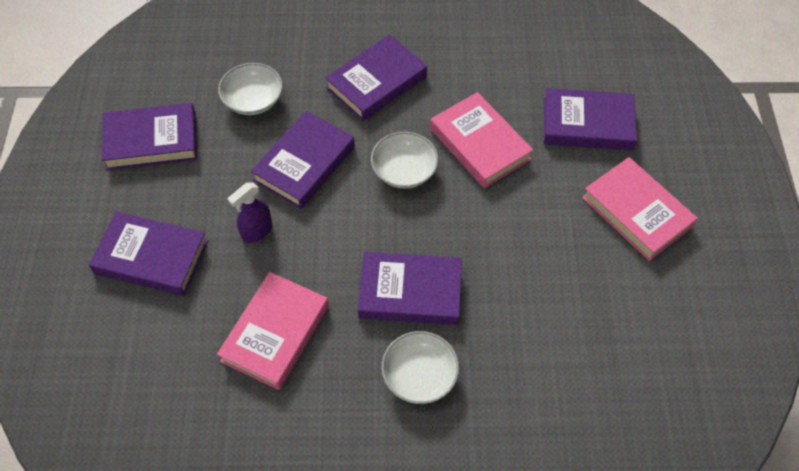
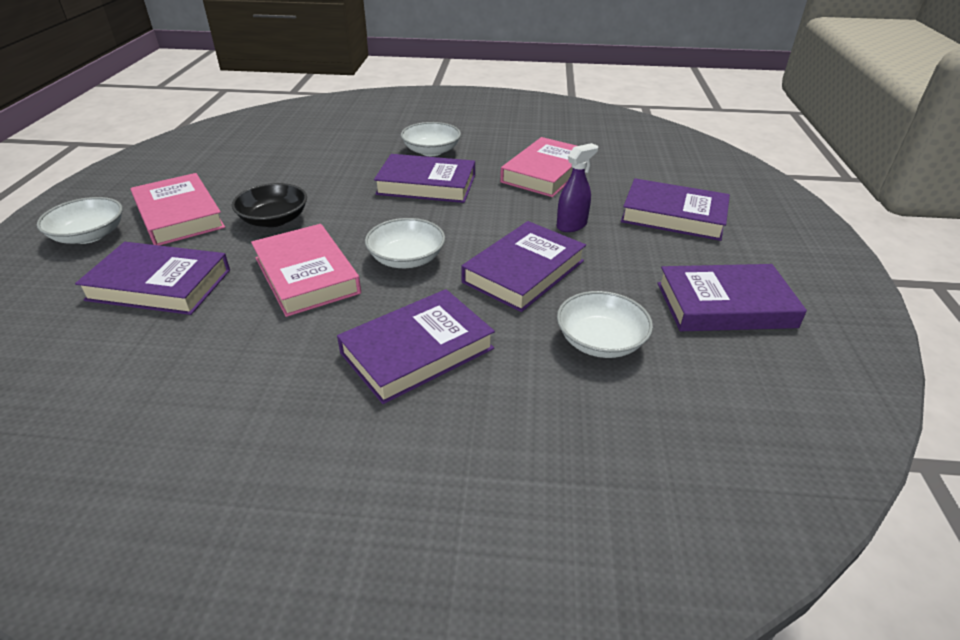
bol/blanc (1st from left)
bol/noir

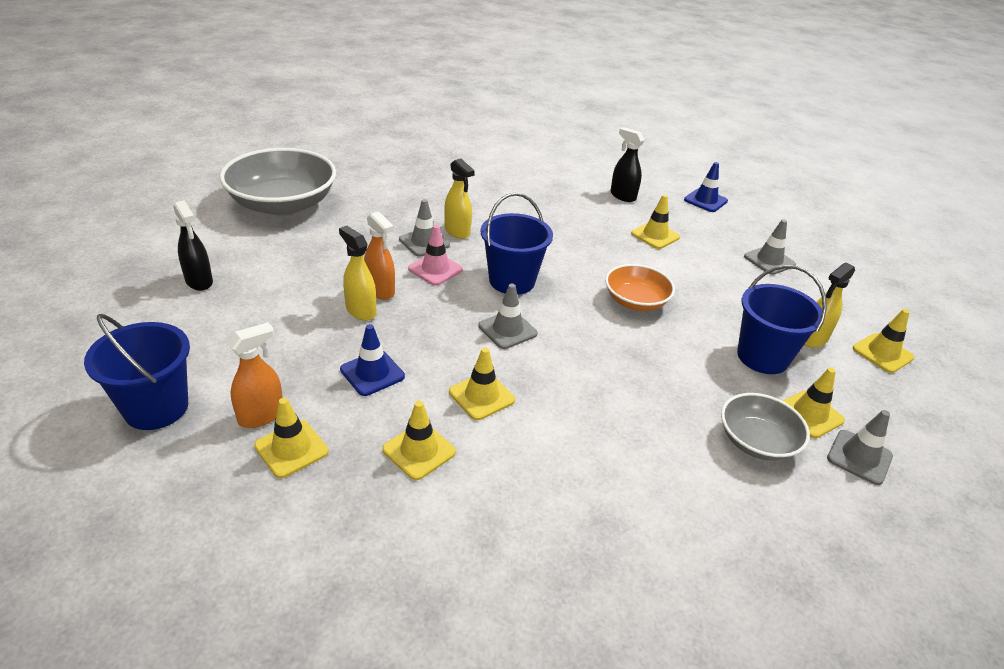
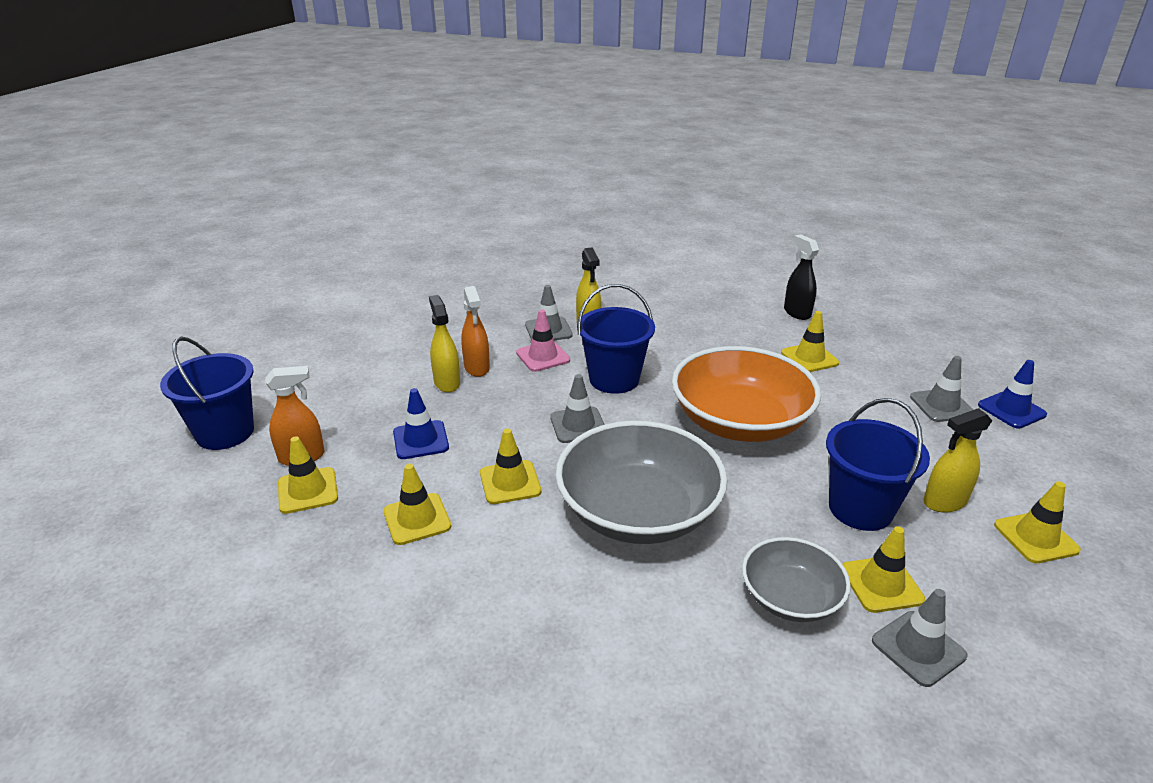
bol/gris (1st from left)
bol/orange
cône de chantier/bleu (2nd from left)
vaporisateur/noir (1st from left in the first image)

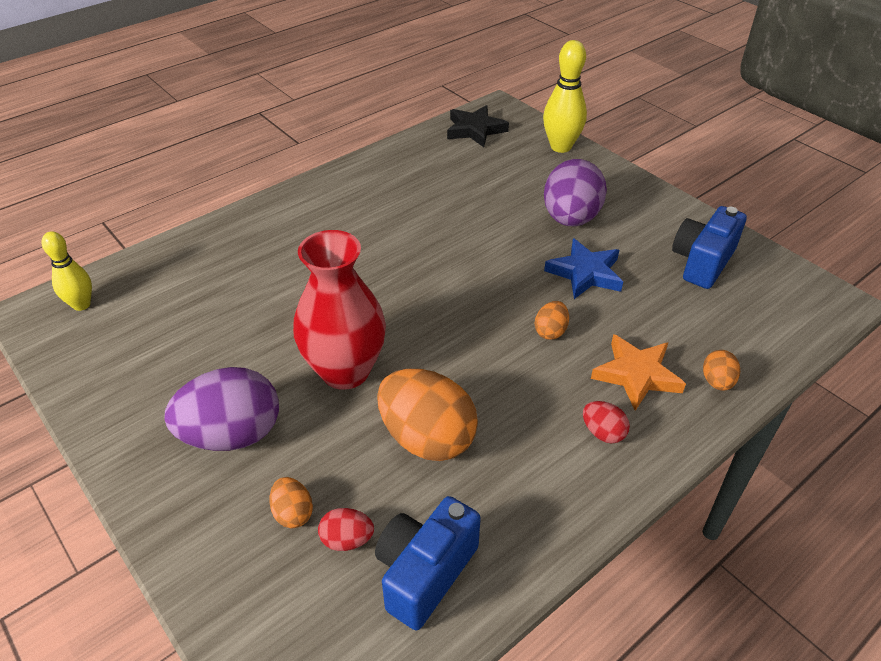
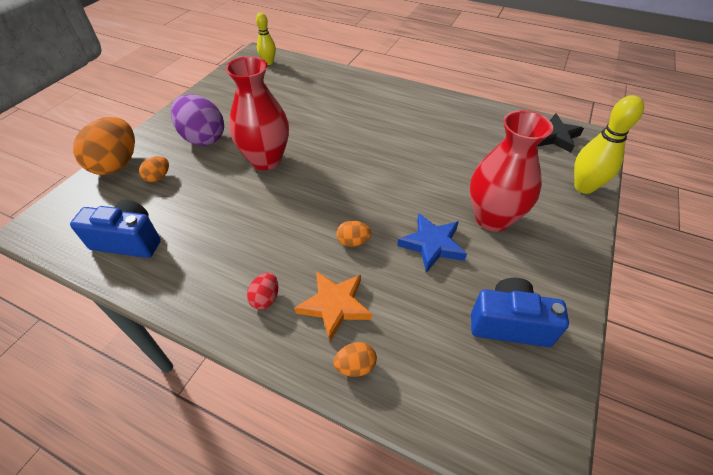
œuf/orange (1st from left)
vase/rouge (2nd from left)
œuf/rouge (1st from left in the first image)

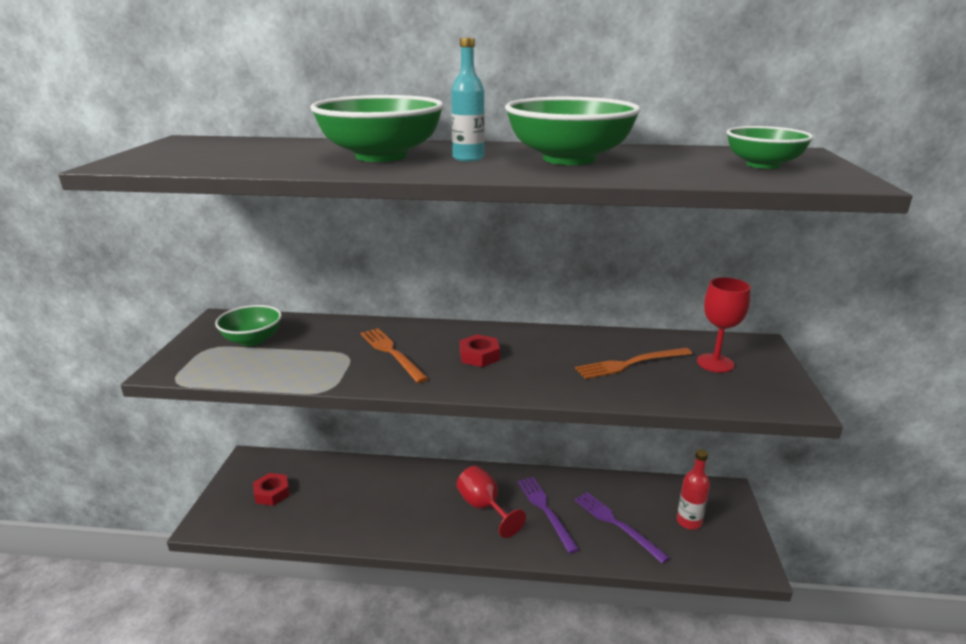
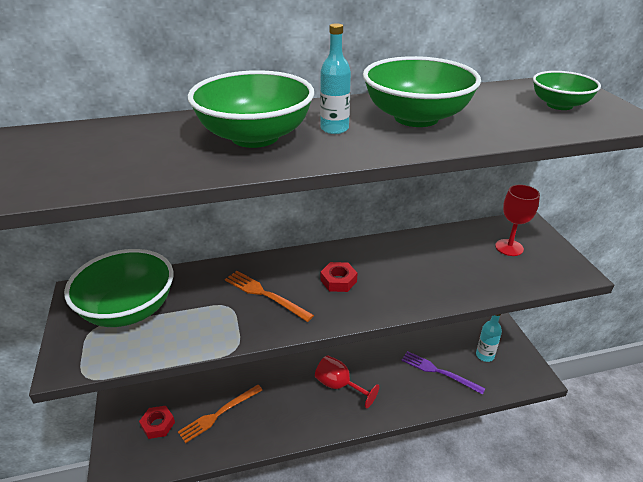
bol/vert (1st from left)
fourchette/orange (1st from left)
bouteille/turquoise (2nd from left)
fourchette/violet (1st from left in the first image)

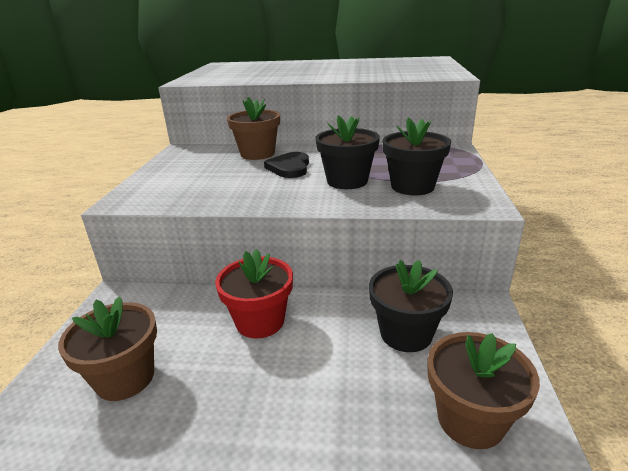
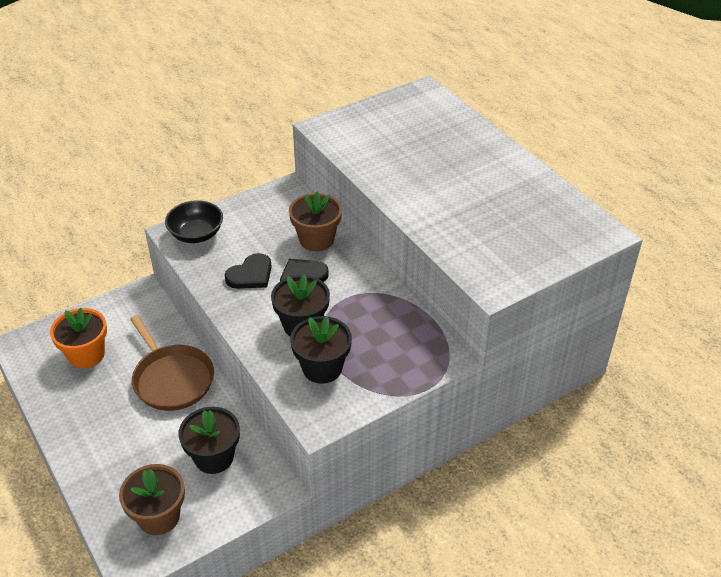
pot de fleurs/orange
poêle/marron
bol/noir
cœur/noir (1st from left)

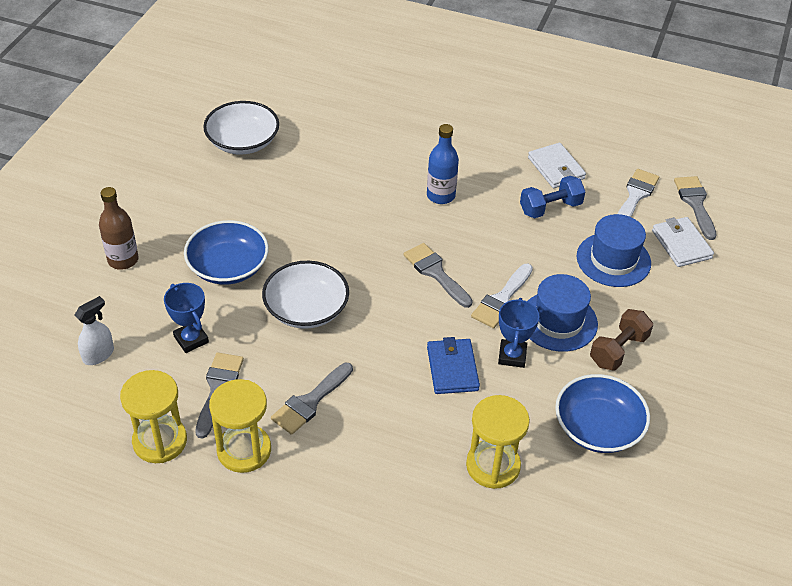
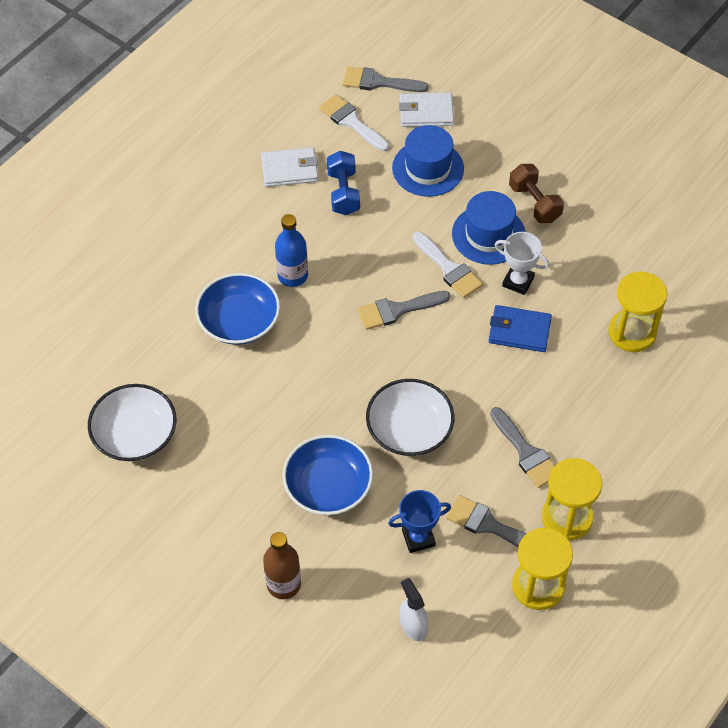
bol/bleu (1st from left)
trophée/blanc

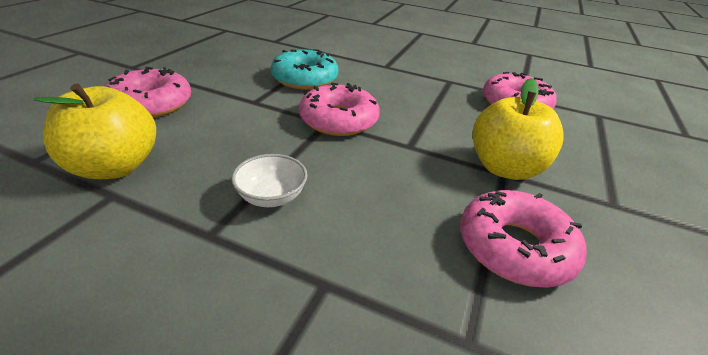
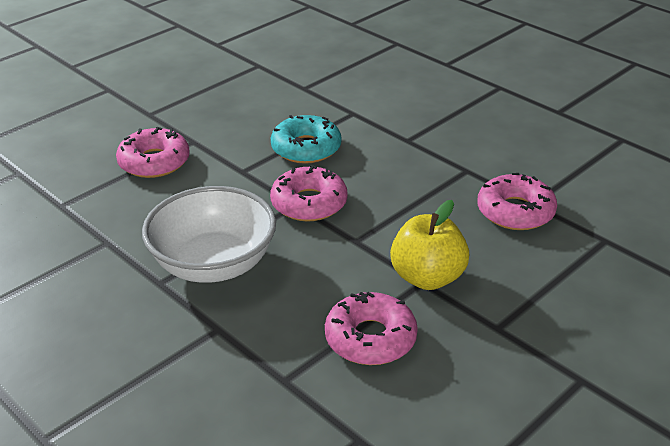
bol/blanc
pomme/jaune (1st from left in the first image)

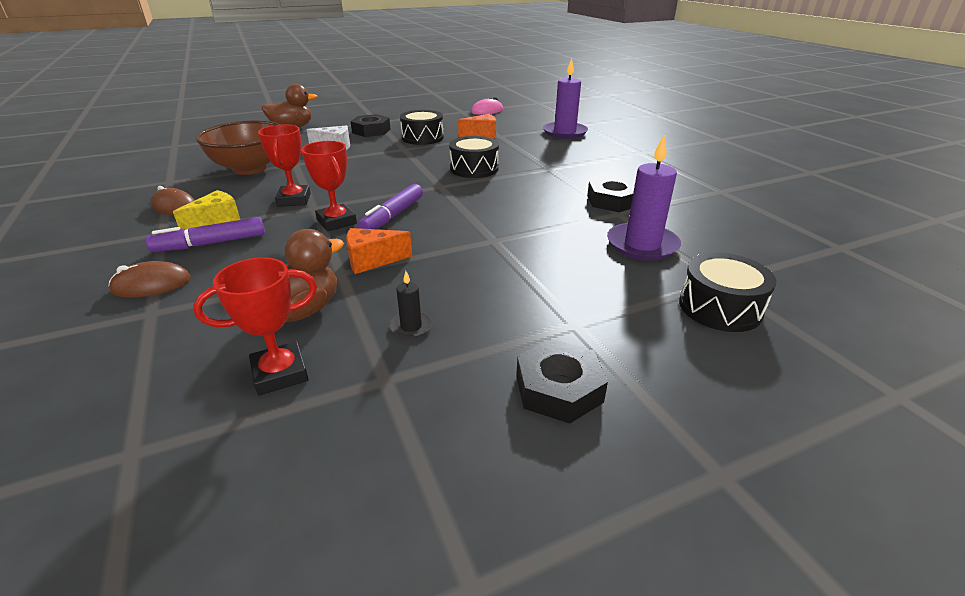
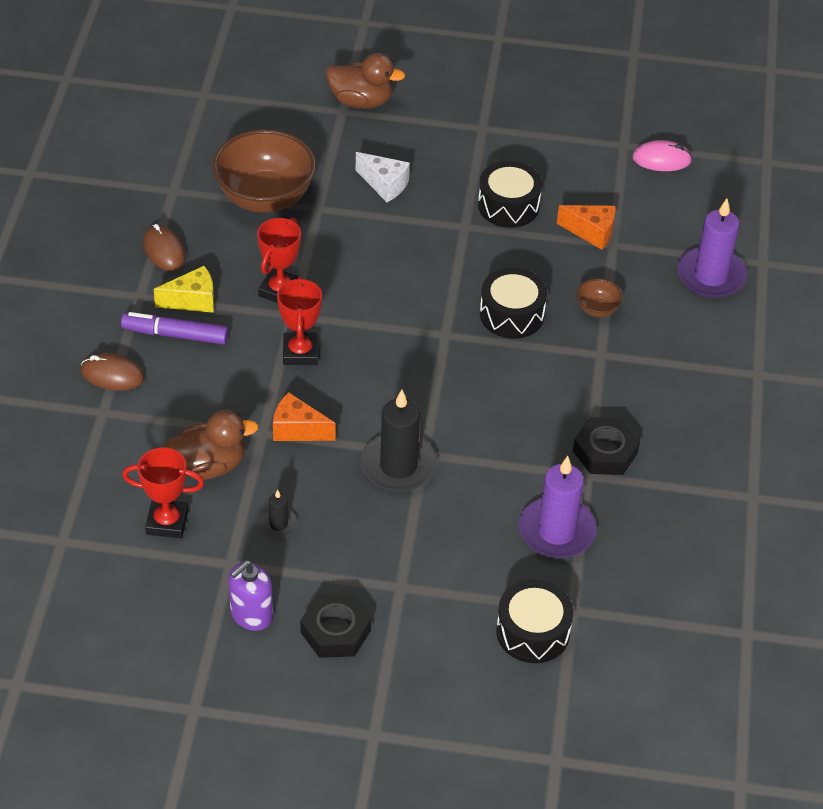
distributeur de savon/violet
bougie/noir (2nd from left)
bol/marron (2nd from left)
écrou/noir (1st from left in the first image)
feutre/violet (2nd from left in the first image)

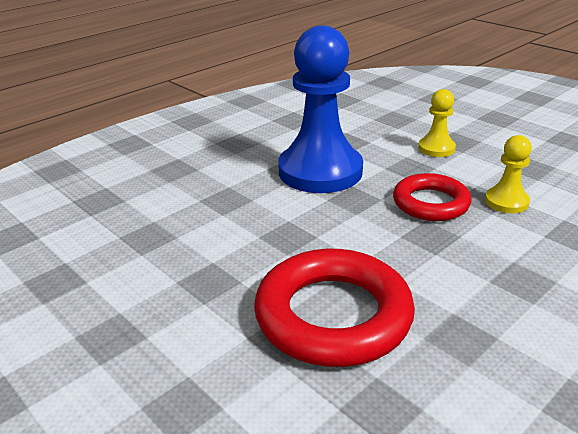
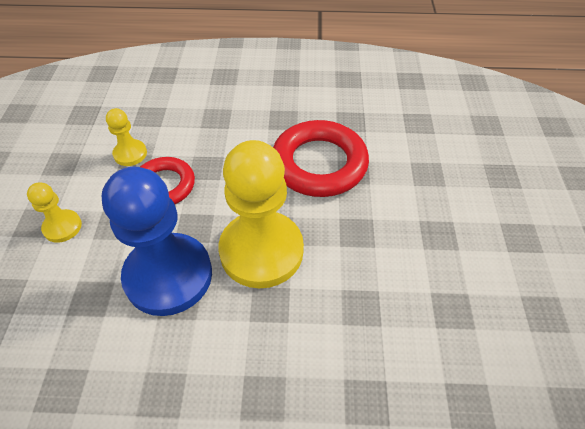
pion/jaune (3rd from left)

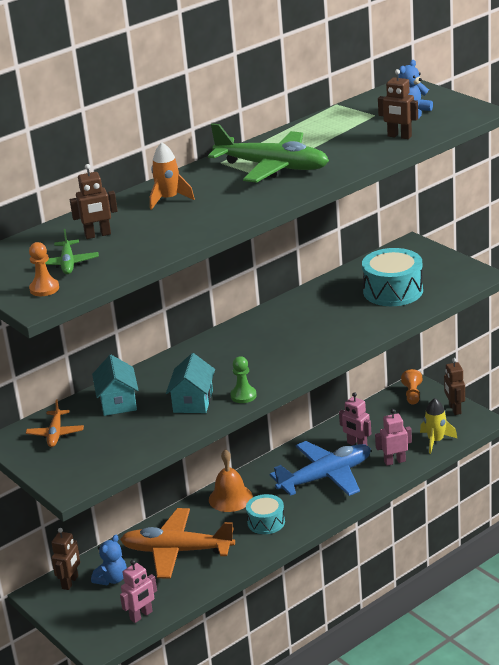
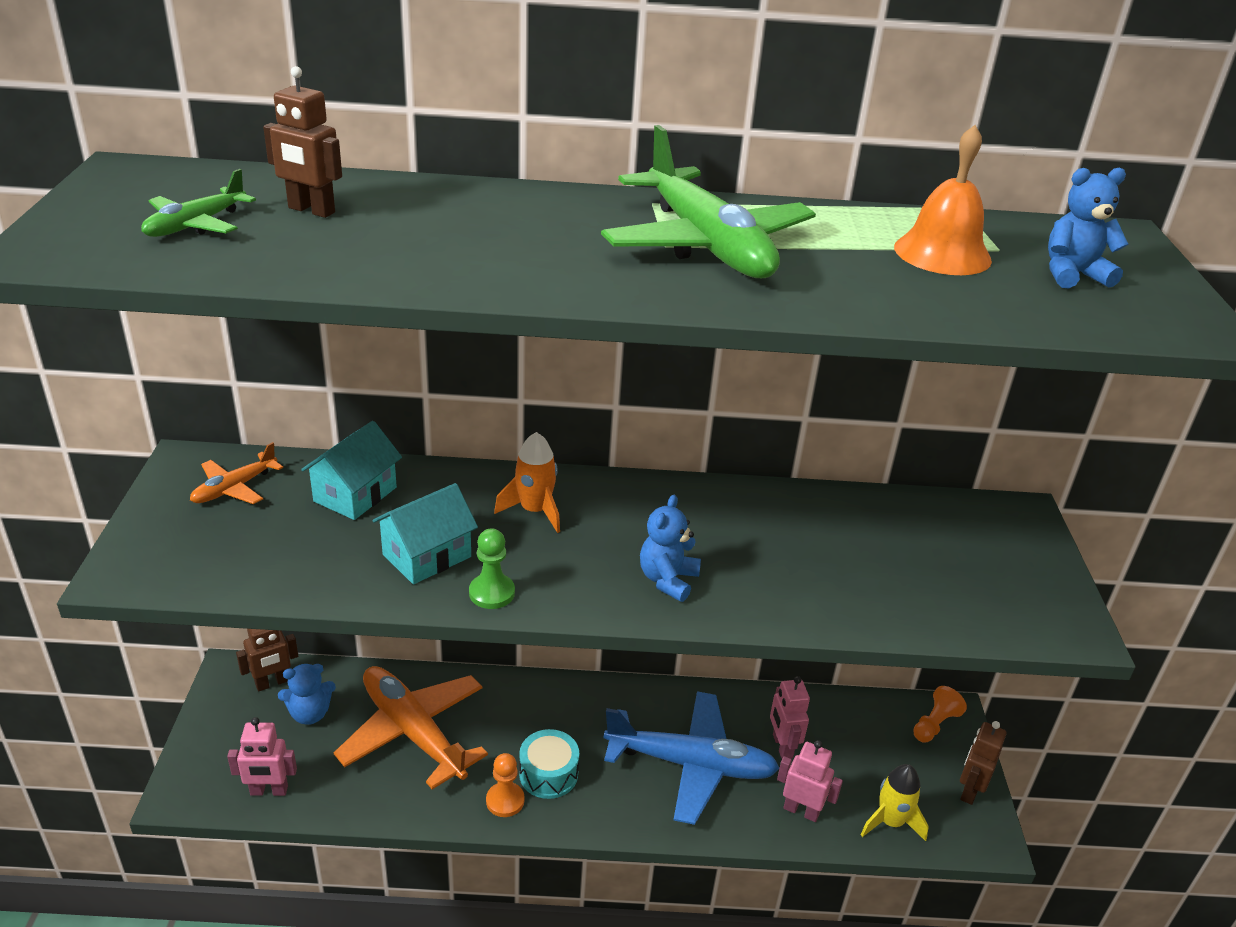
pion/orange (1st from left)
fusée/orange
ours en peluche/bleu (2nd from left)
cloche/orange
tambour/turquoise (2nd from left in the first image)
robot/marron (3rd from left in the first image)

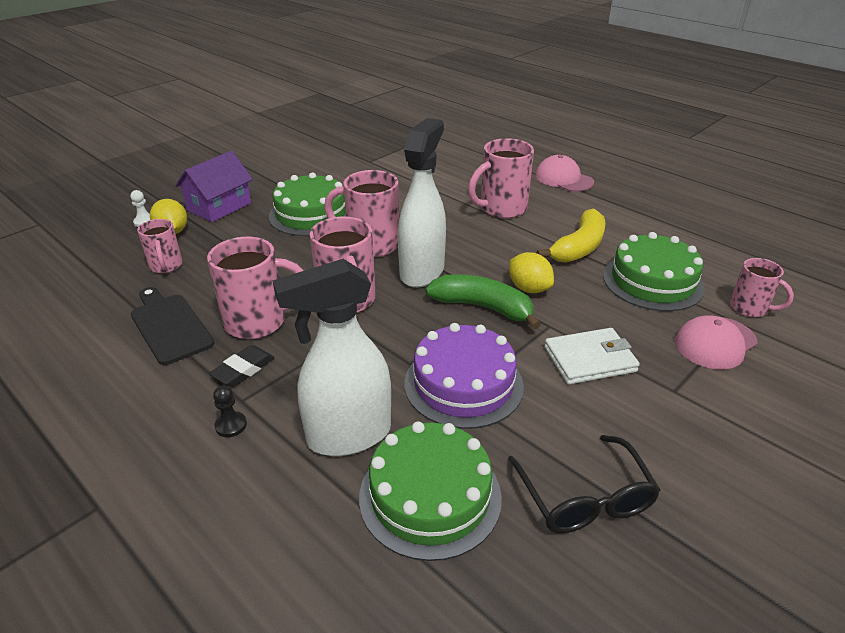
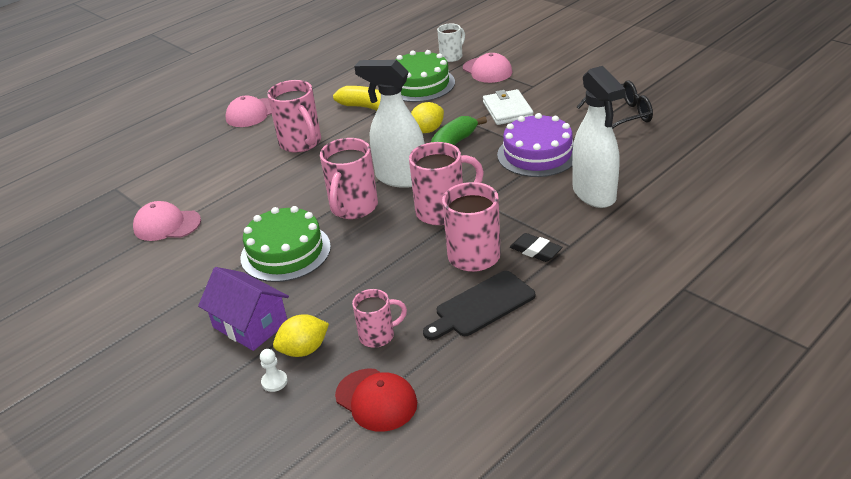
casquette/rose (1st from left)
casquette/rouge
tasse/blanc
pion/noir
gâteau/vert (2nd from left in the first image)

